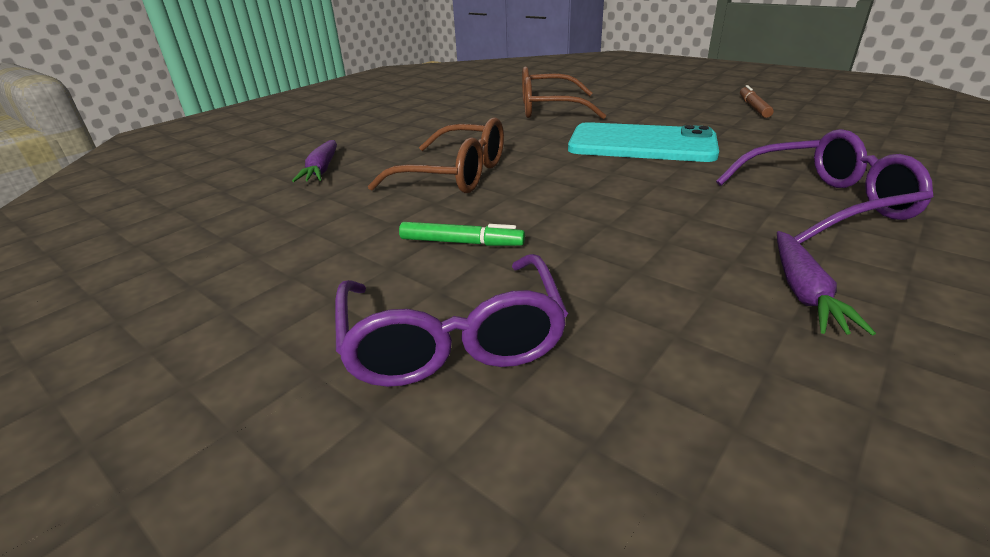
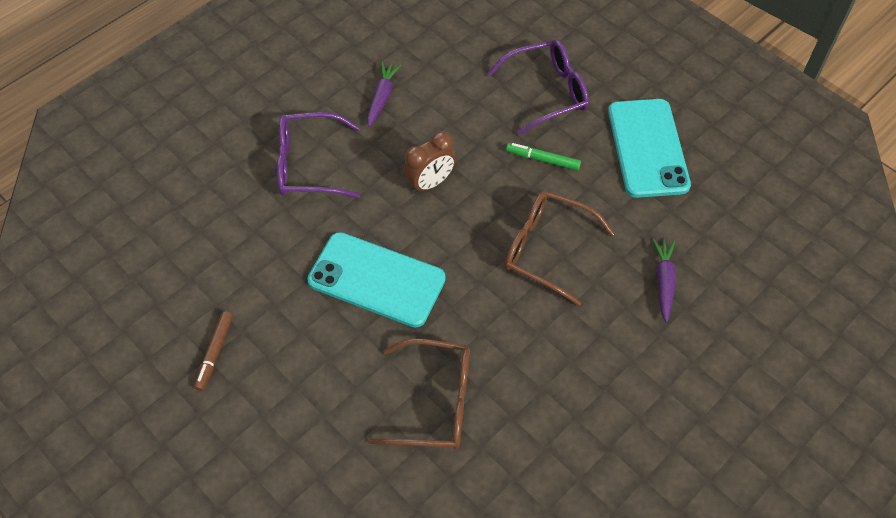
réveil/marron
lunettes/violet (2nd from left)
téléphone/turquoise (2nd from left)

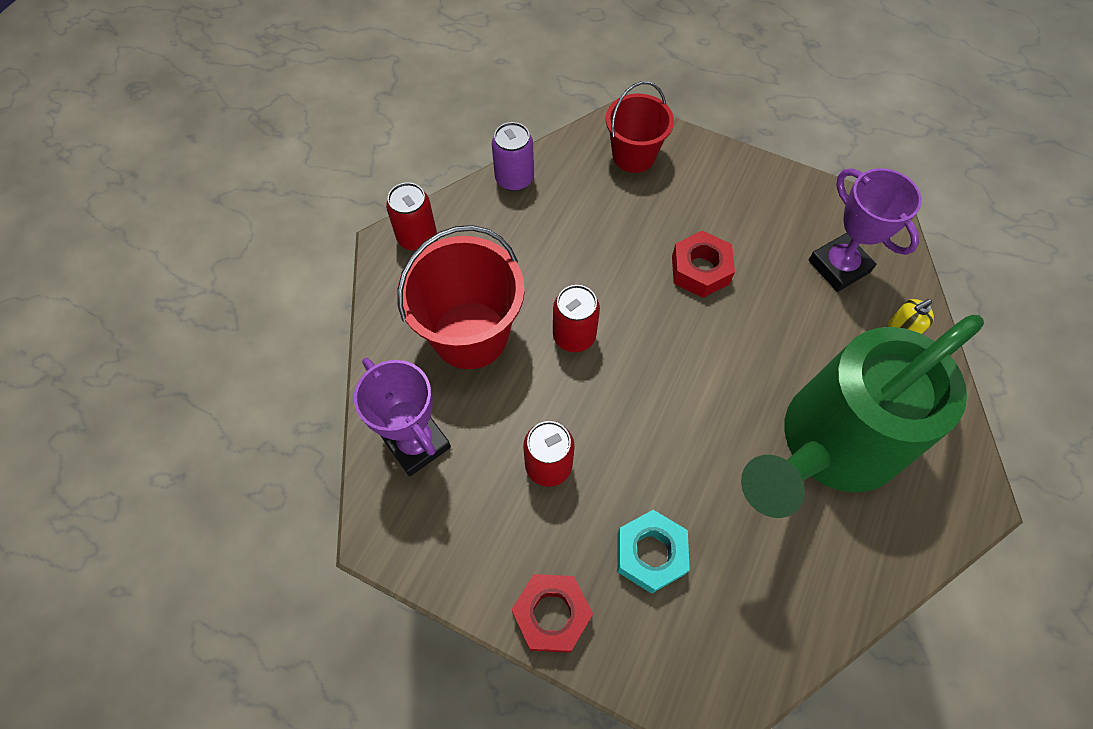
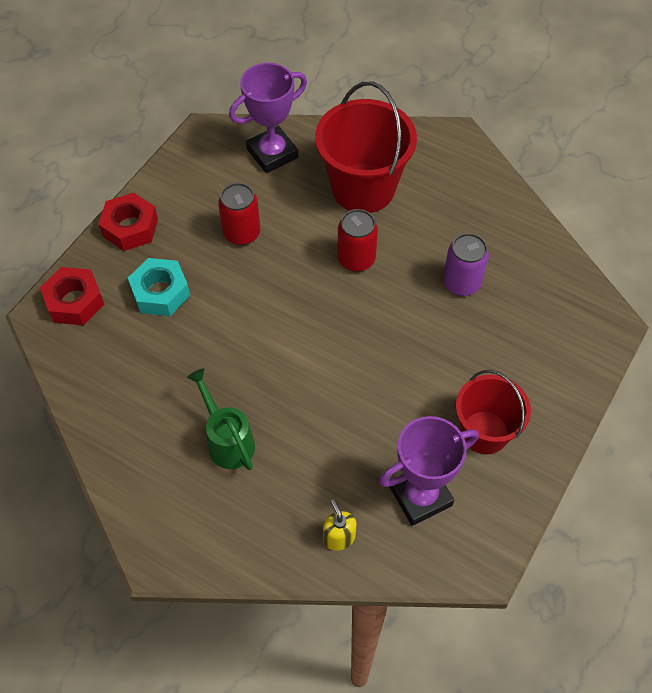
écrou/rouge (1st from left)
arrosoir/vert
canette/violet
seau/rouge (2nd from left)
canette/rouge (1st from left in the first image)

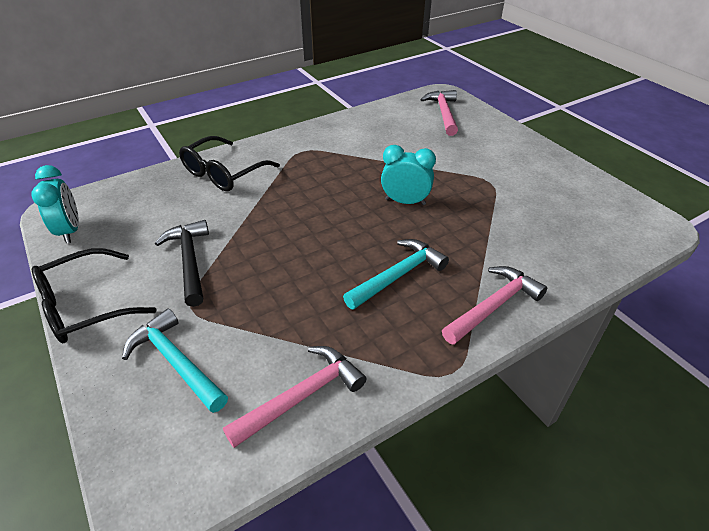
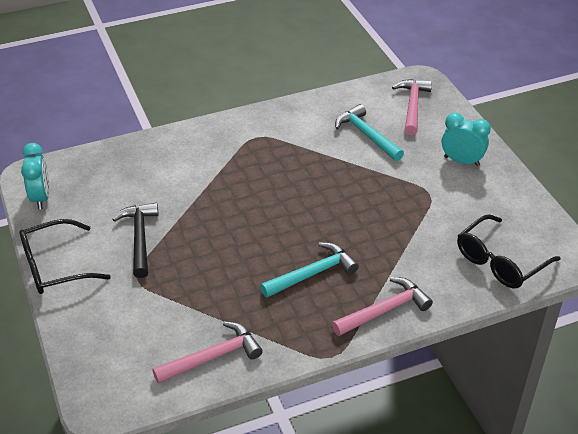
marteau/turquoise (2nd from left)
réveil/turquoise (2nd from left)
lunettes/noir (2nd from left)

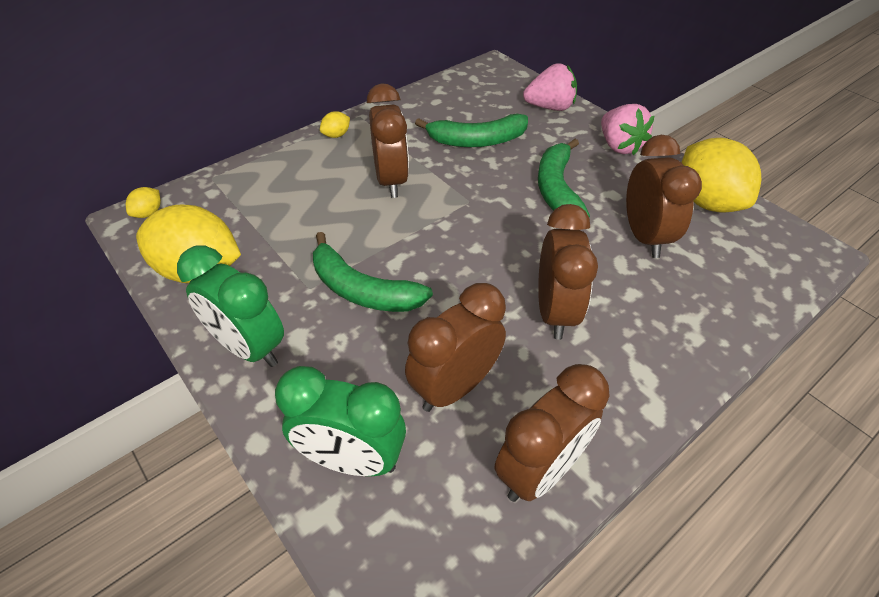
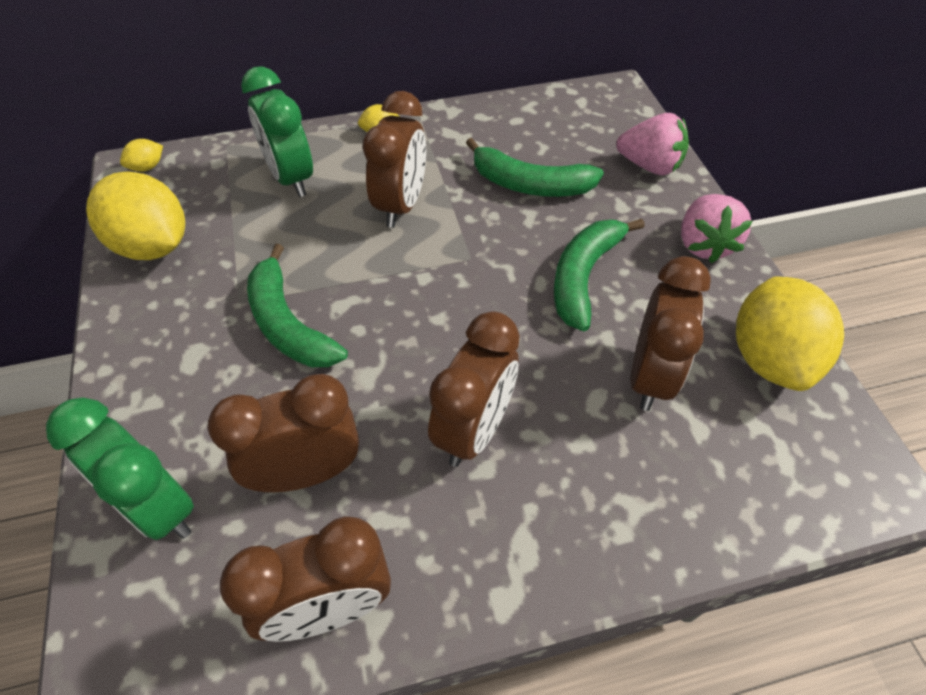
réveil/vert (2nd from left)

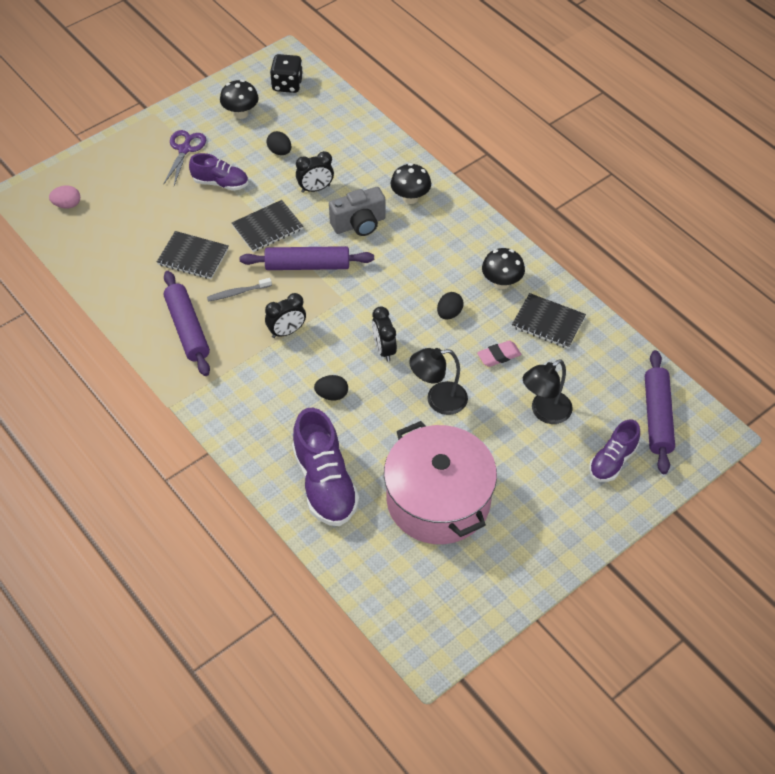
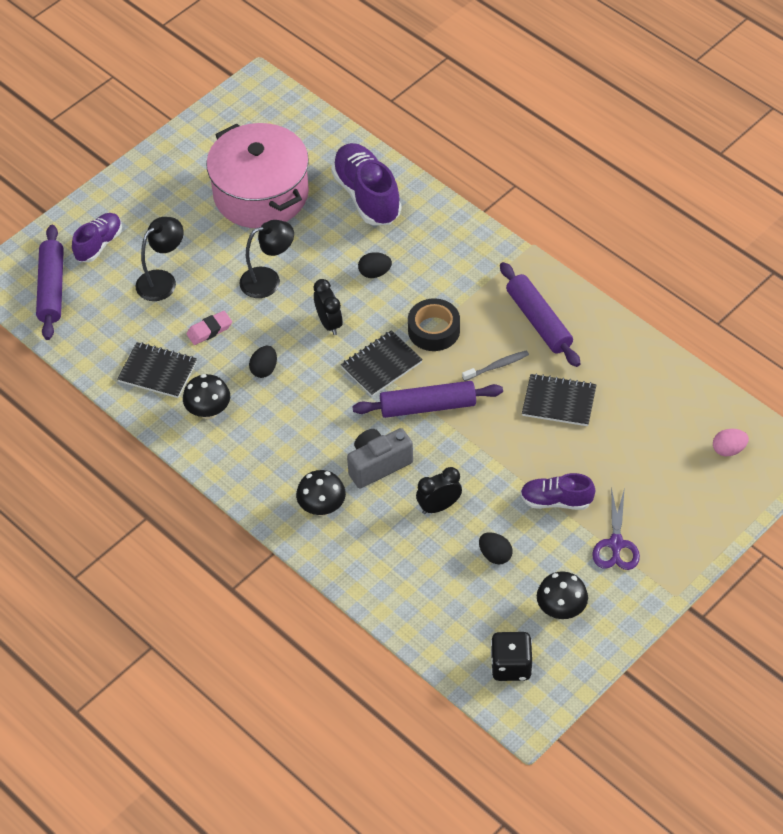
carnet/noir (2nd from left)
ruban adhésif/noir

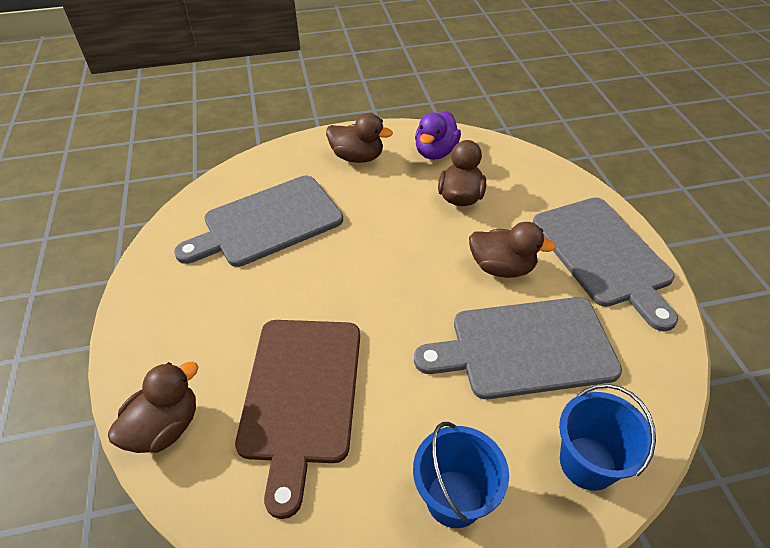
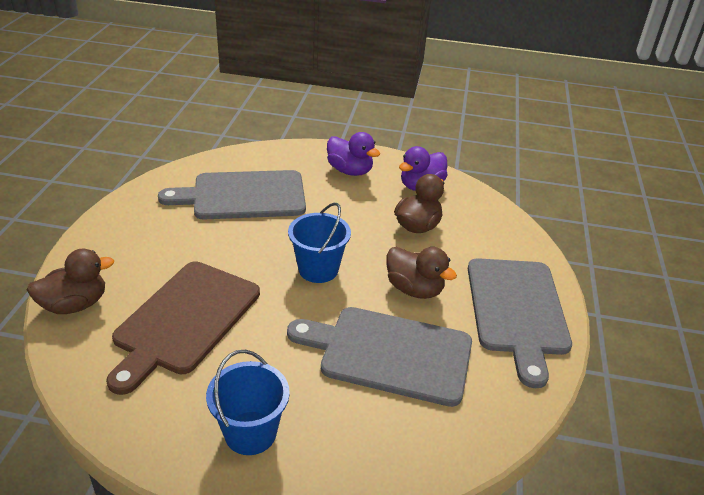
seau/bleu (2nd from left)
canard/violet (1st from left)

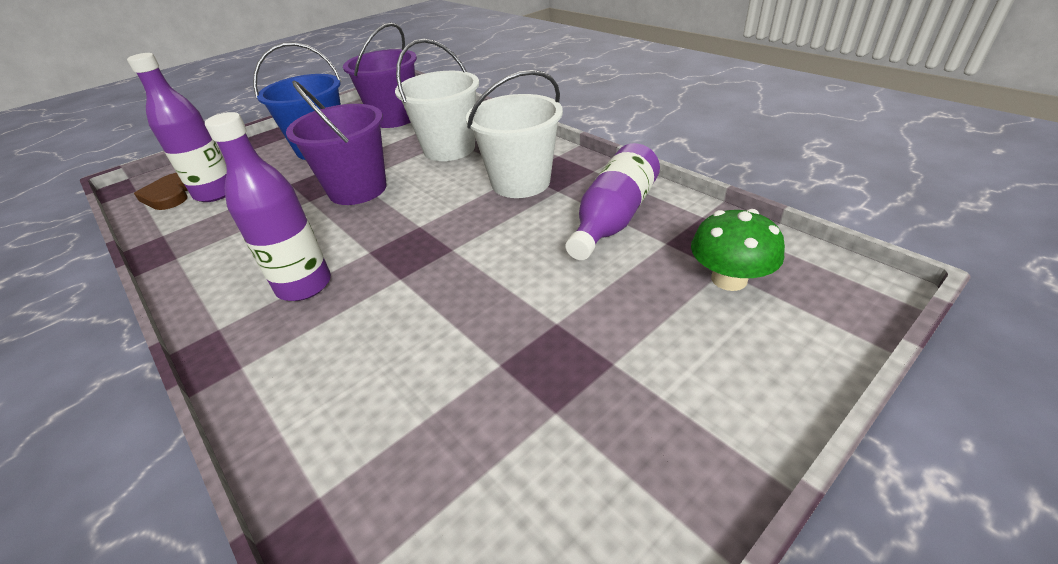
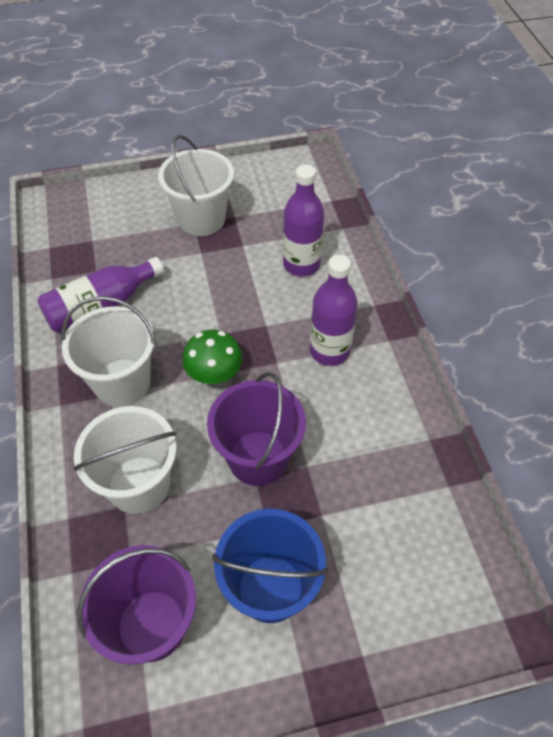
seau/blanc (3rd from left)
champignon/vert
bouteille/violet (2nd from left)
cœur/marron

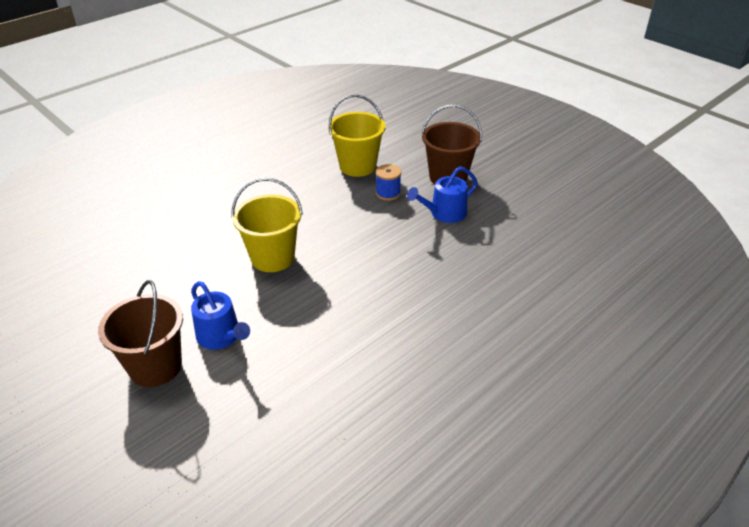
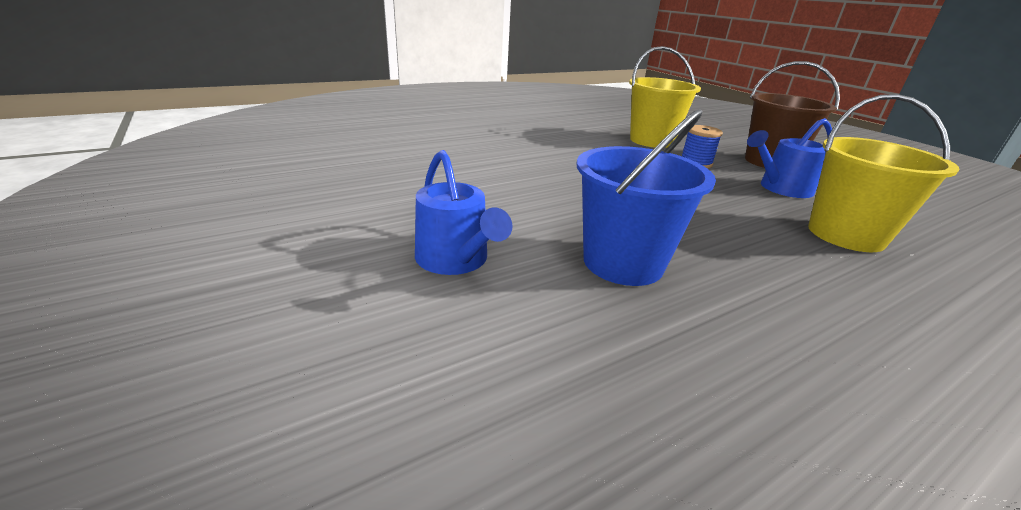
seau/bleu
seau/jaune (2nd from left)
seau/marron (1st from left in the first image)

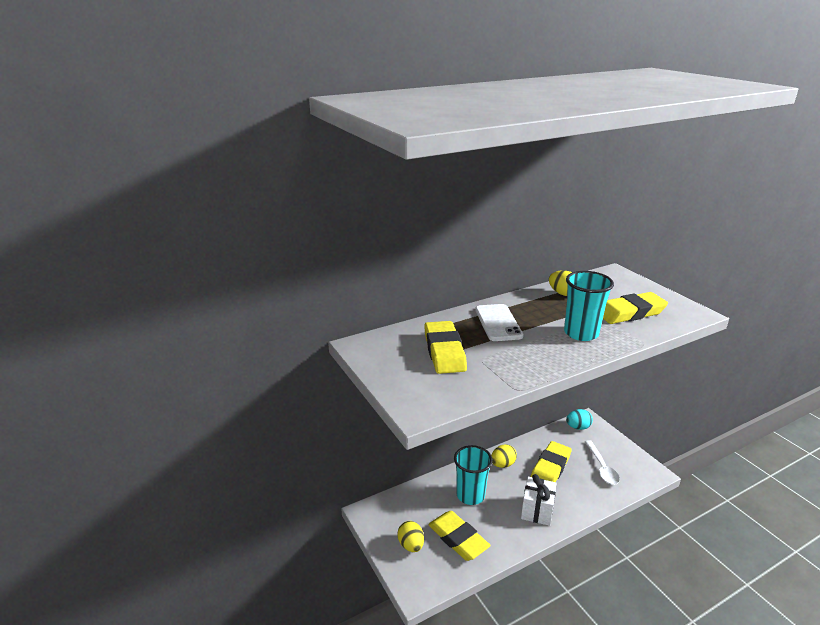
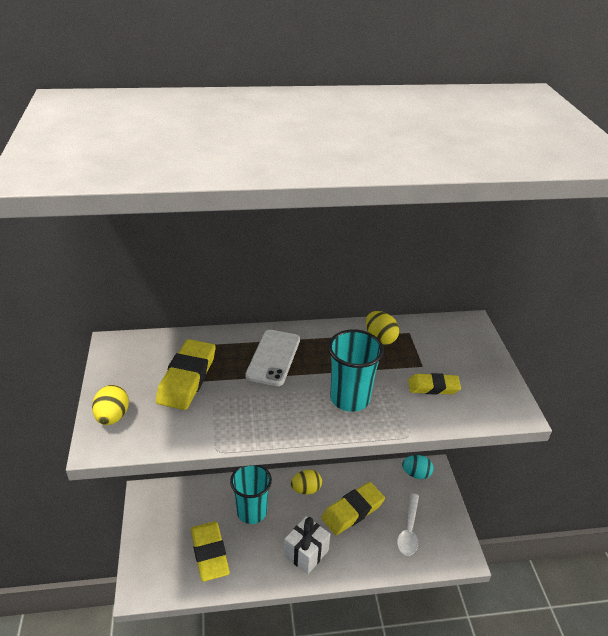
œuf/jaune (1st from left)
gomme/jaune (4th from left)

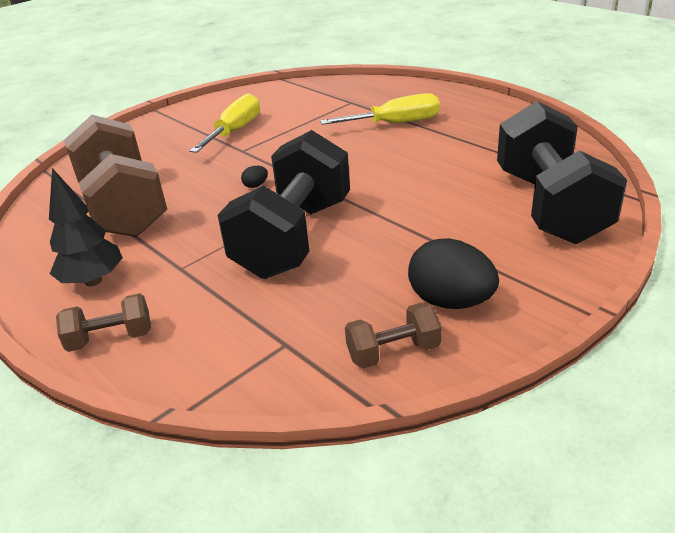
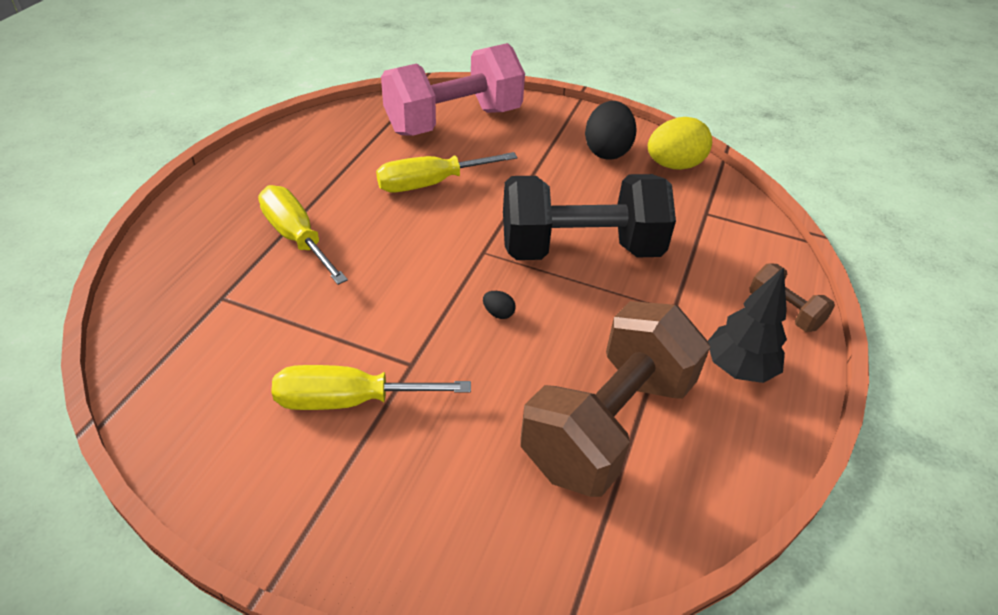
tournevis/jaune (3rd from left)
haltère/rose
œuf/jaune

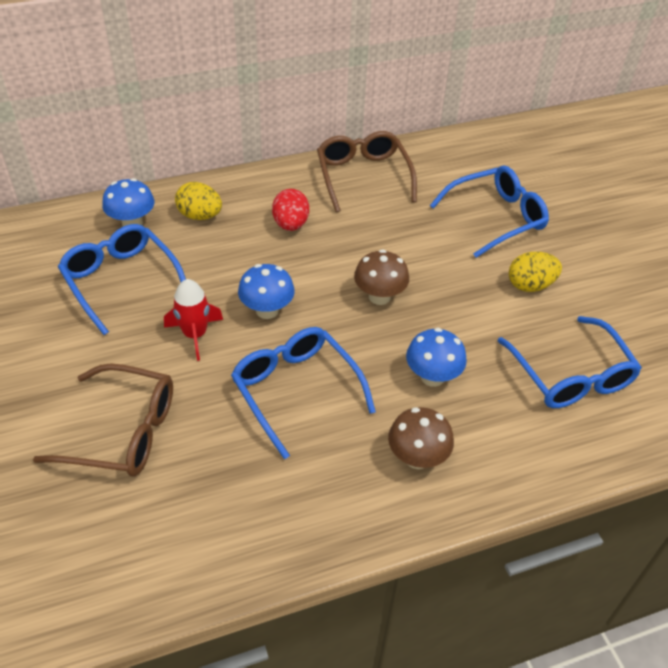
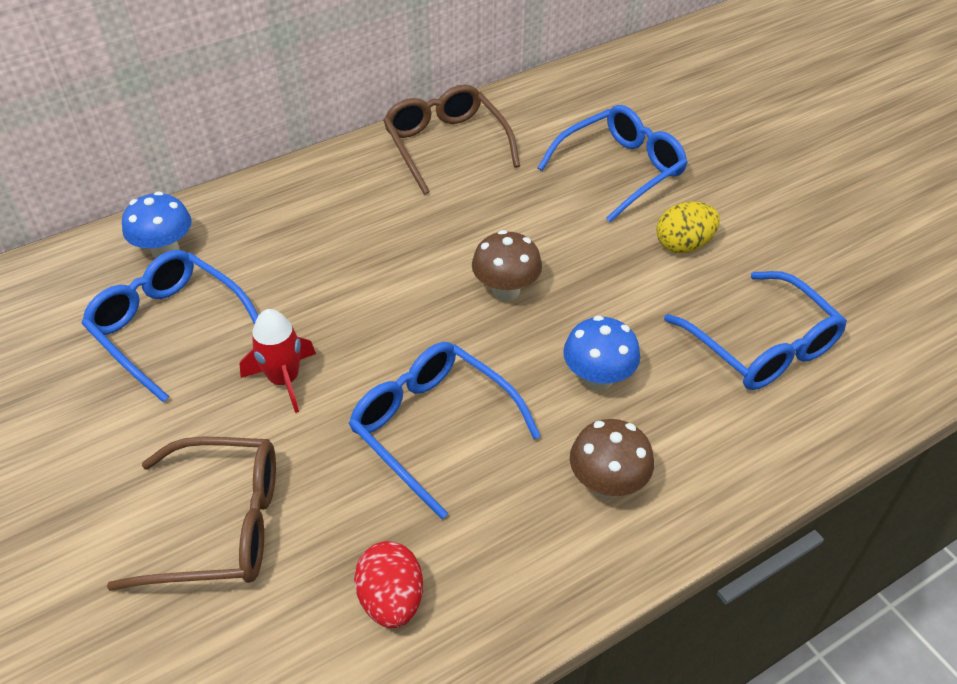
œuf/rouge
œuf/jaune (1st from left in the first image)
champignon/bleu (2nd from left in the first image)

